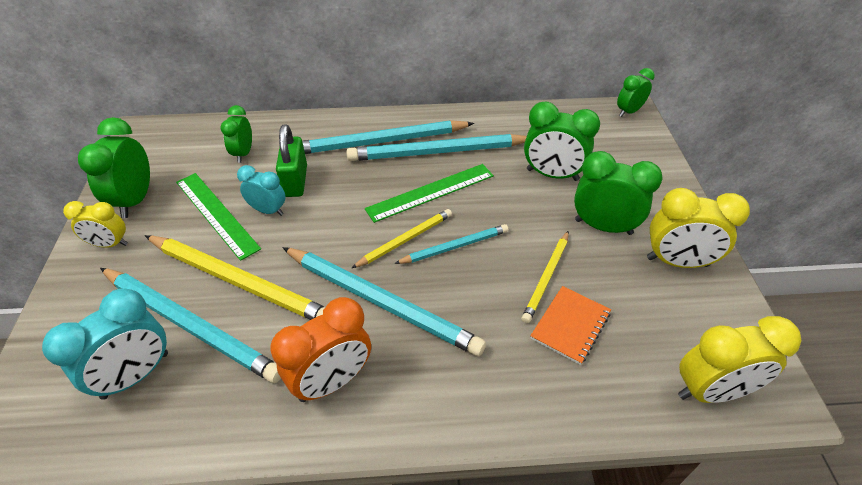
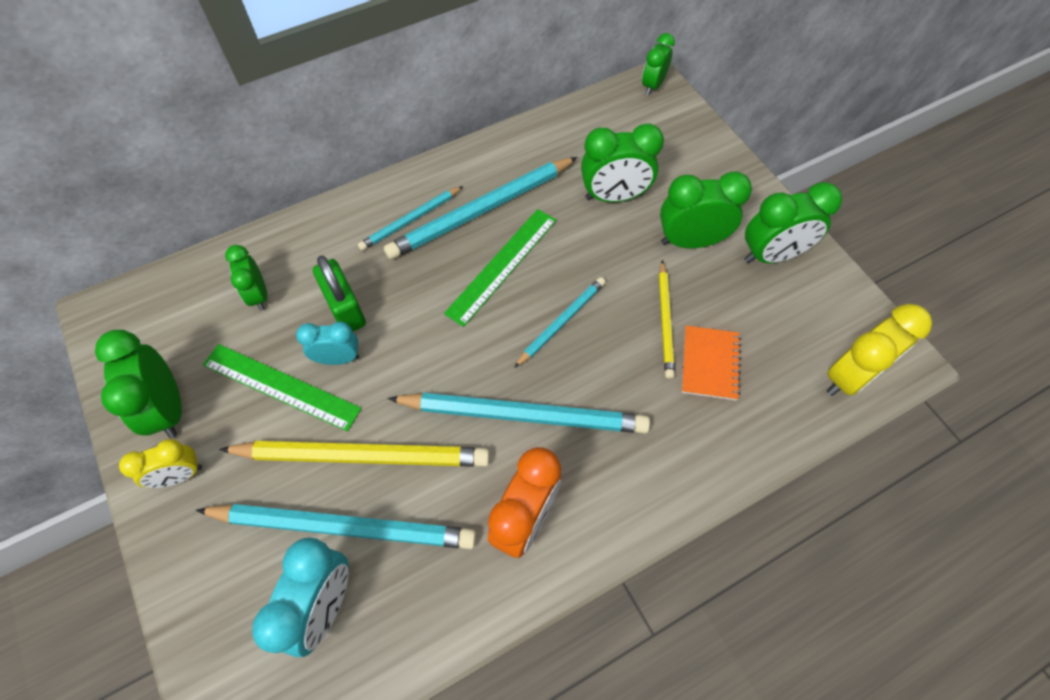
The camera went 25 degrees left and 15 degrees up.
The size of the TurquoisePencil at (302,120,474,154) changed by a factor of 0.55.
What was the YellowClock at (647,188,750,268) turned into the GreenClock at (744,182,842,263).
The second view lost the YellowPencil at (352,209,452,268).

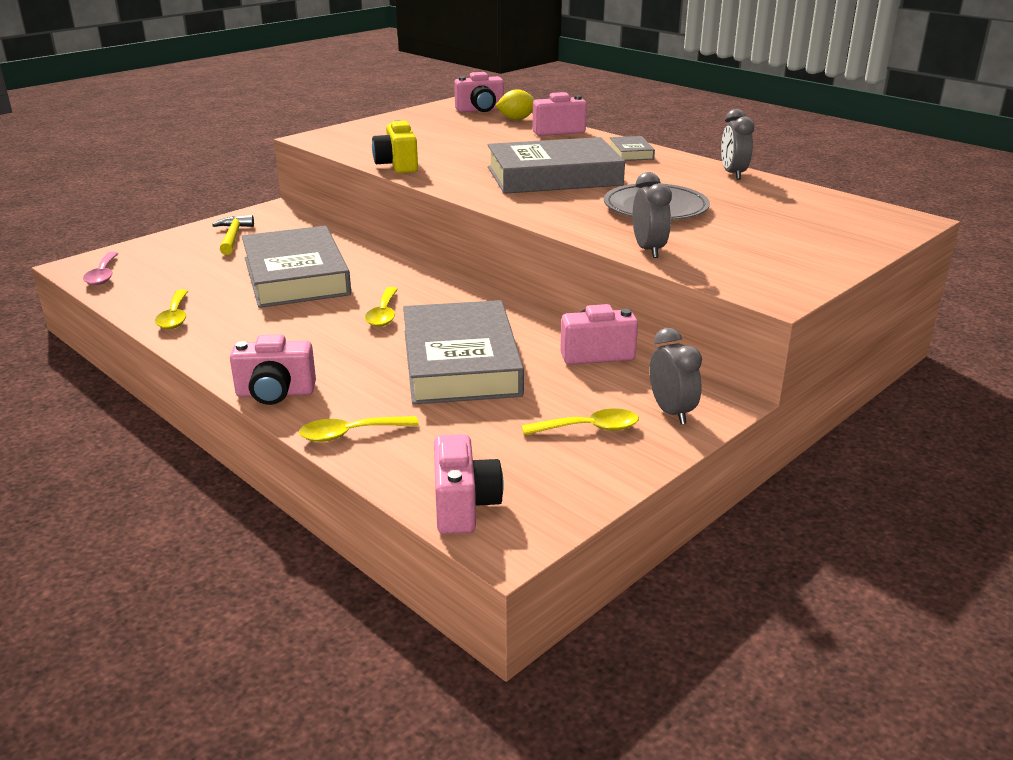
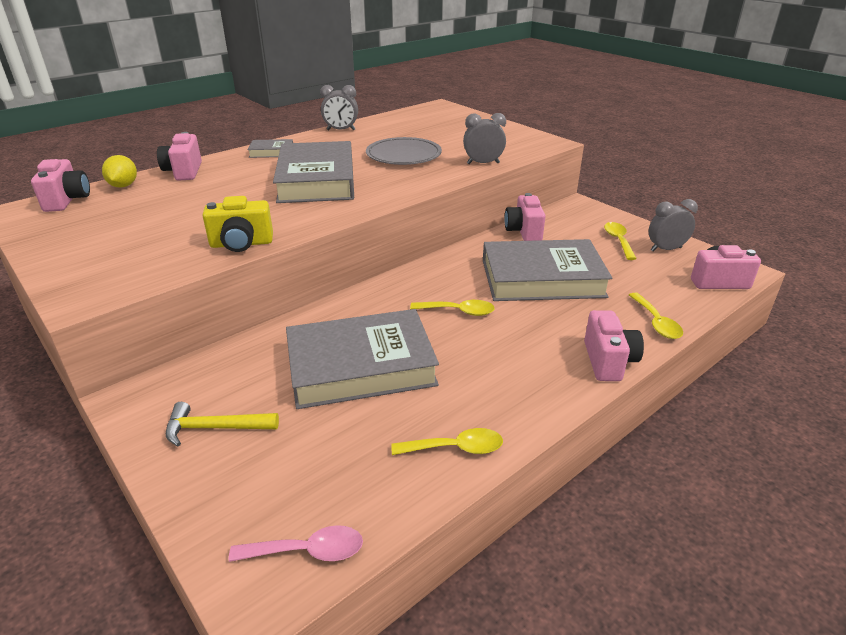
The camera went 85 degrees left and 5 degrees up.
The GreyClock ended up elsewhere, having gone from (649,328,702,424) to (649,199,698,252).

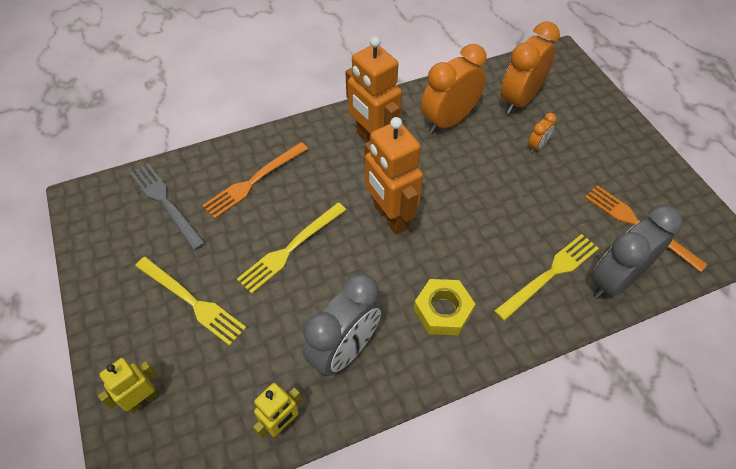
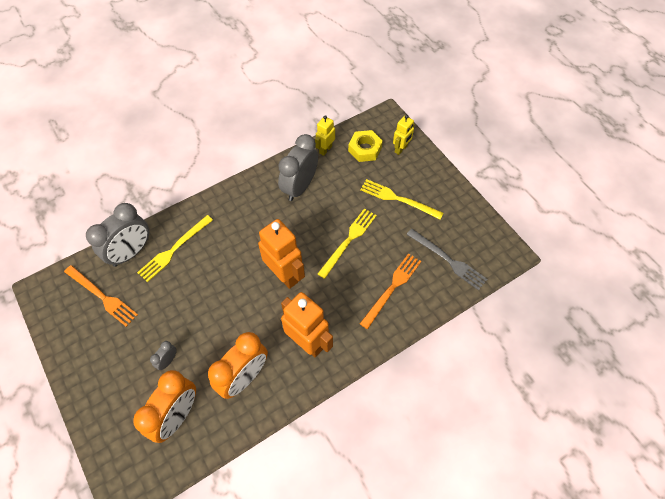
The camera went 170 degrees right and 5 degrees up.
What was the OrangeClock at (528,113,557,153) turned into the GreyClock at (150,341,177,370).
The YellowNut ended up elsewhere, having gone from (414,279,475,335) to (348,130,383,162).

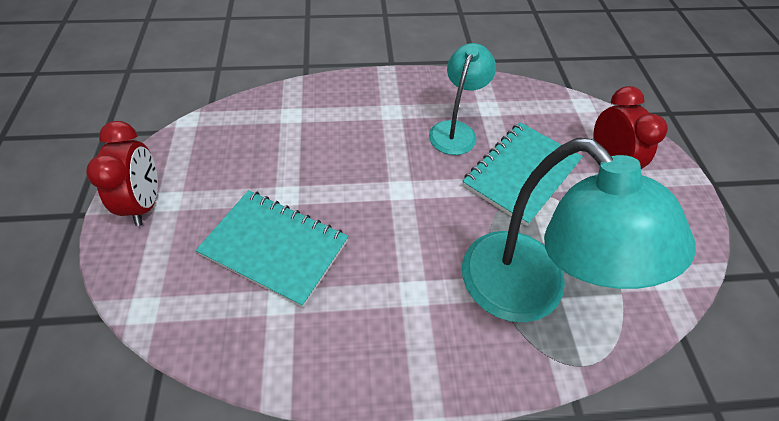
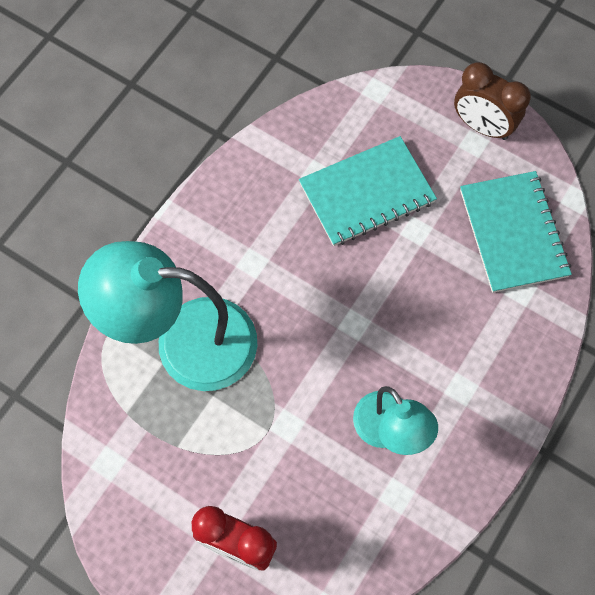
The camera went 130 degrees right and 15 degrees up.
What was the RedClock at (86,121,158,226) turned into the BrownClock at (454,62,531,140).
The TurquoiseNotebook ended up elsewhere, having gone from (462,122,583,226) to (460,171,572,293).

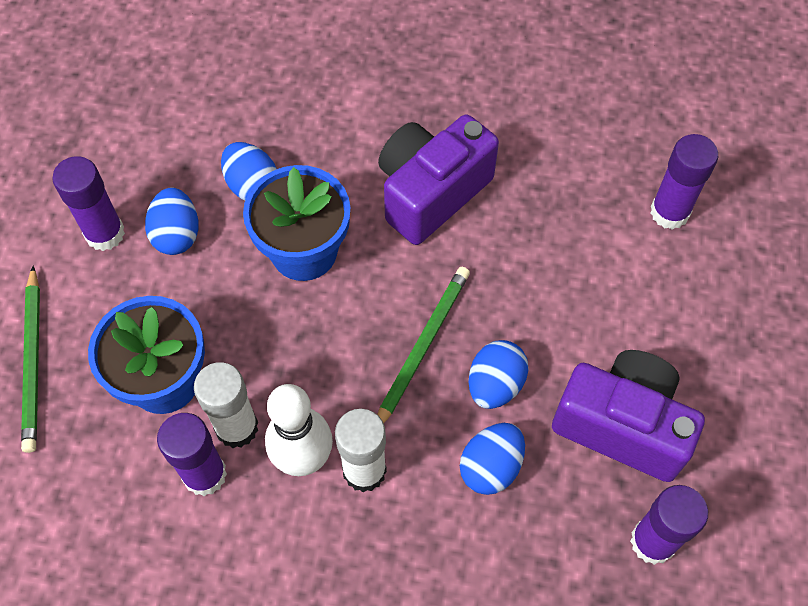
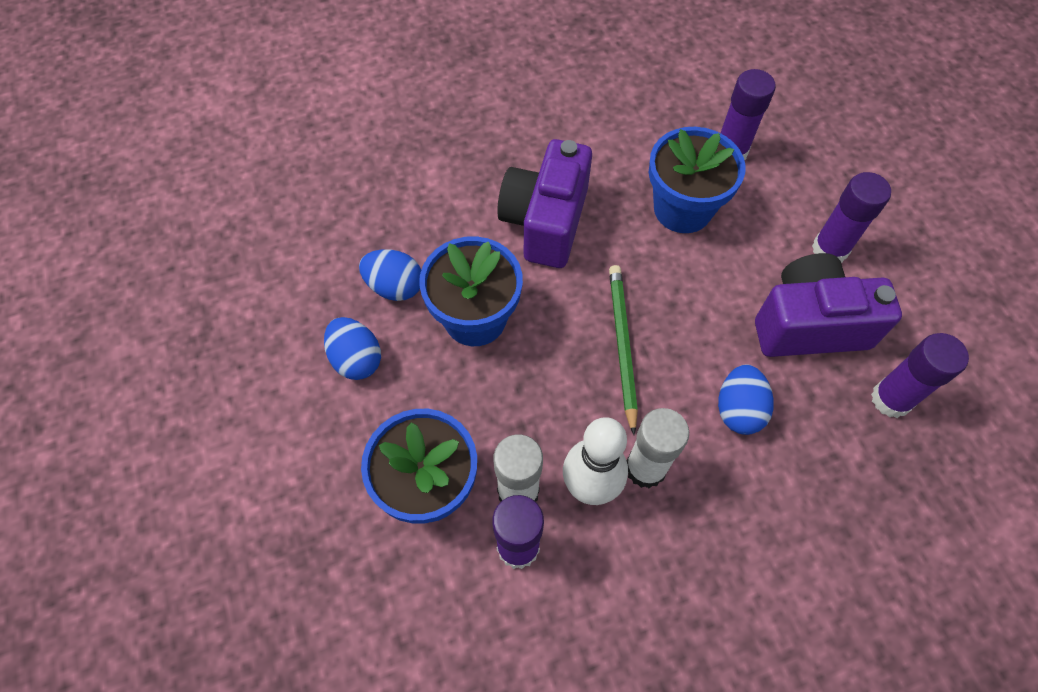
The camera went 30 degrees left and 0 degrees up.
The second view gained the BlueFlowerPot at (649,127,746,233).
The PurpleGlueStick ended up elsewhere, having gone from (52,156,125,251) to (812,172,891,263).
The second view lost the GreenPencil at (21,265,40,453).
The second view lost the BlueEgg at (469,340,529,409).

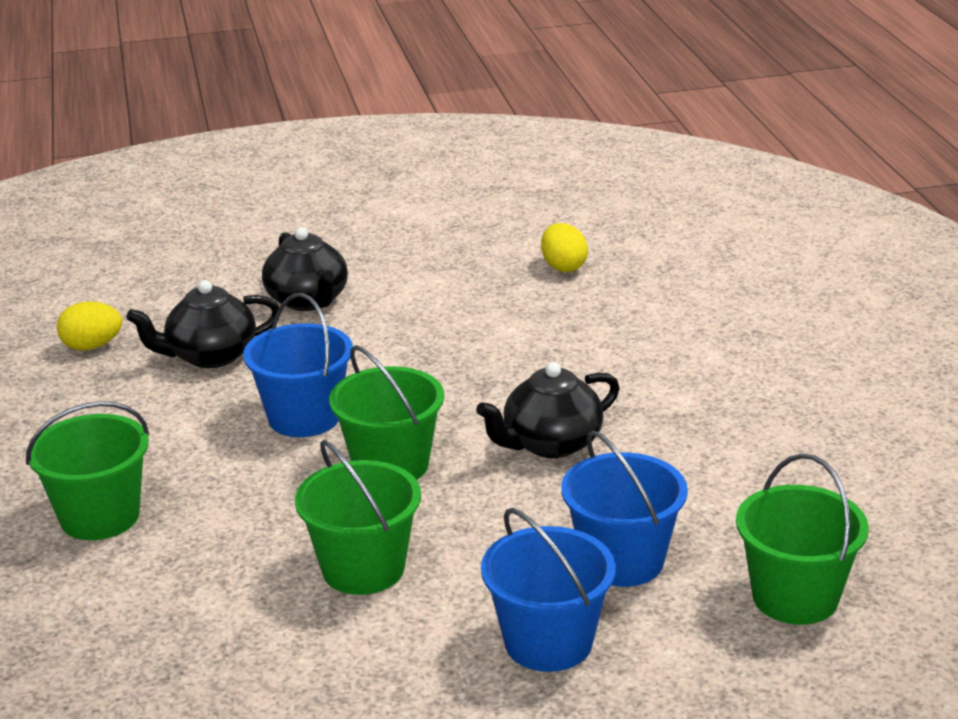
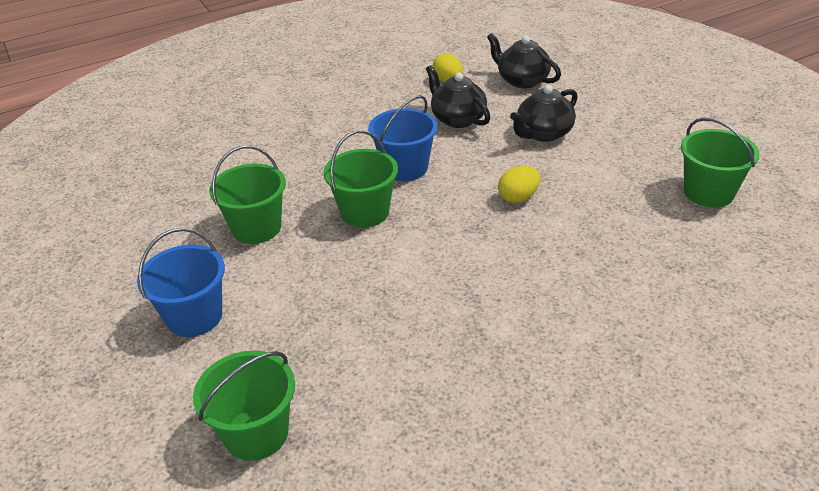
The camera went 75 degrees right and 10 degrees up.
The BlackTeapot ended up elsewhere, having gone from (476,362,620,458) to (487,33,561,89).
The YellowEgg ended up elsewhere, having gone from (541,223,588,272) to (498,166,540,203).
The GreenBucket ended up elsewhere, having gone from (26,401,149,540) to (681,118,760,207).
The second view lost the BlueBucket at (561,430,688,587).

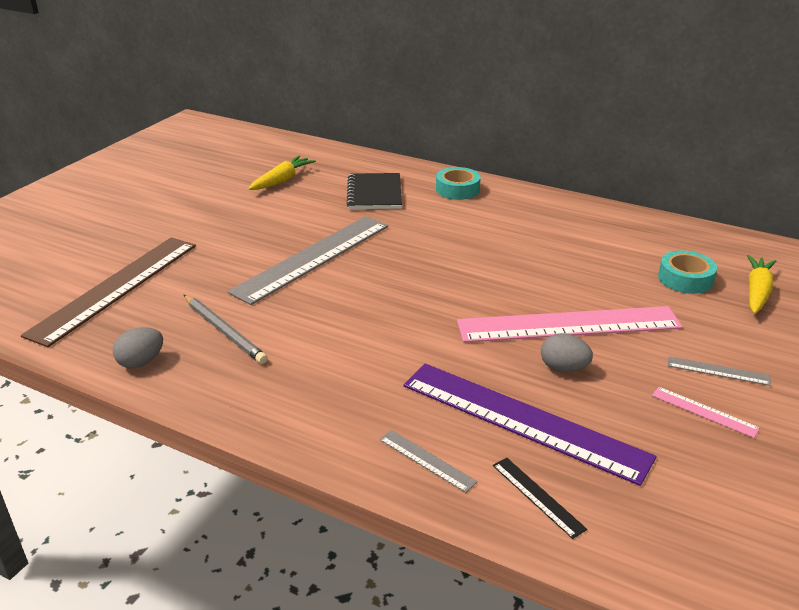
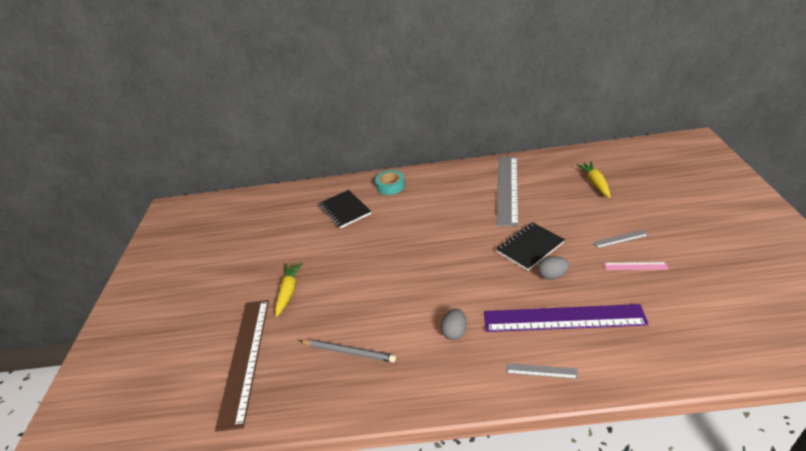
The camera went 25 degrees left and 5 degrees up.
The YellowCarrot ended up elsewhere, having gone from (248,156,316,190) to (275,263,303,317).
The GreyEgg ended up elsewhere, having gone from (113,327,163,368) to (441,309,467,340).
Where the PinkRuler stood at (457,306,683,343), the BlackNotebook came to stand at (496,222,565,271).
The GreyRuler ended up elsewhere, having gone from (227,216,388,305) to (497,157,519,226).
The second view lost the BlackRuler at (493,458,587,539).
The second view lost the TurquoiseTape at (658,250,717,294).

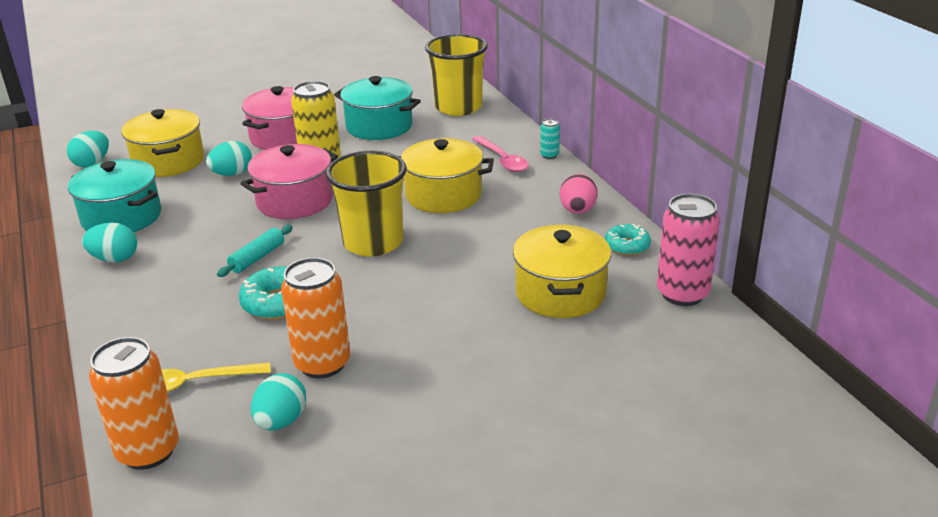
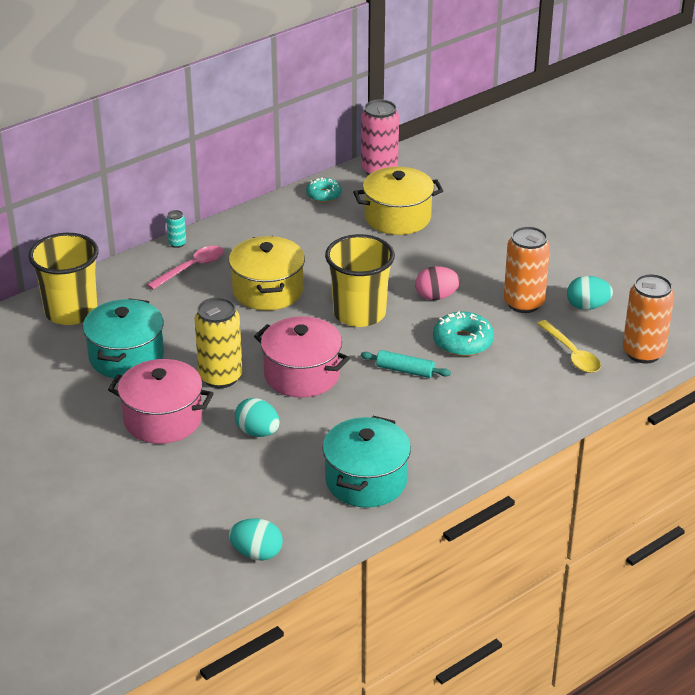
The camera went 105 degrees left and 5 degrees up.
The PinkEgg ended up elsewhere, having gone from (560,174,597,214) to (415,266,460,300).
The second view lost the TurquoiseEgg at (82,223,137,263).
The second view lost the YellowPot at (121,109,204,177).

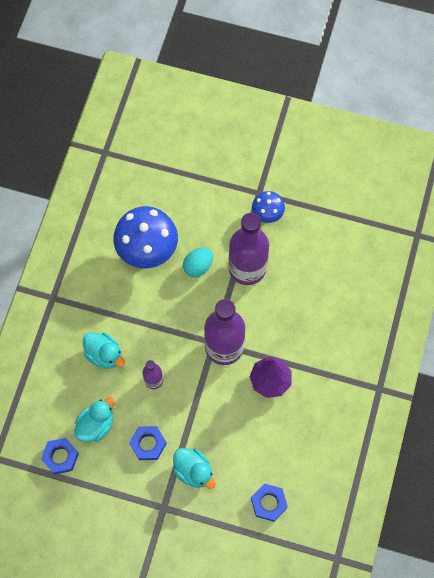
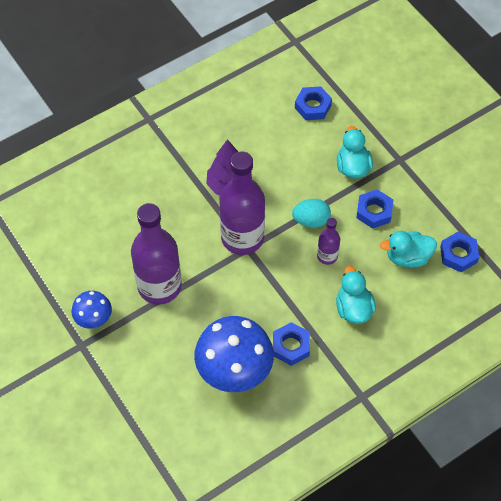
The camera went 140 degrees left and 10 degrees down.
The second view gained the BlueNut at (273,322,310,366).
The TurquoiseEgg ended up elsewhere, having gone from (183,247,213,277) to (292,199,331,228).

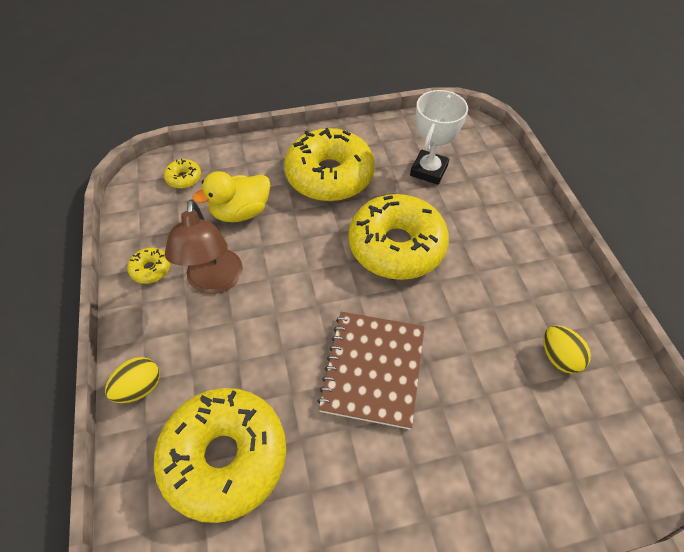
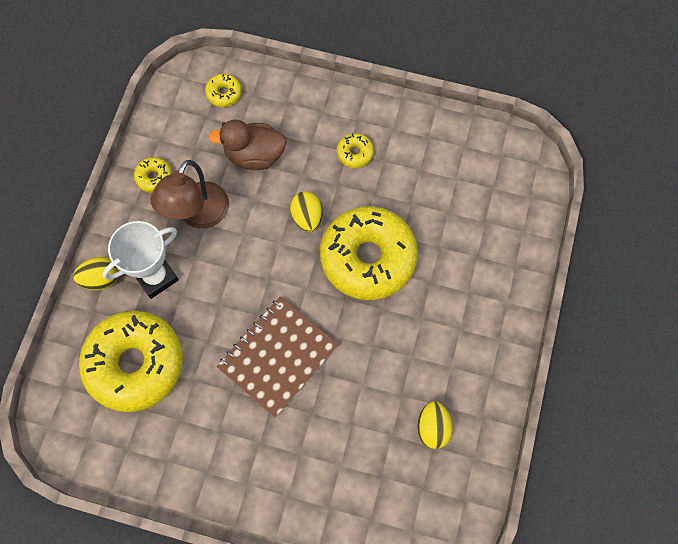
The camera went 30 degrees right and 15 degrees up.
The WhiteTrophy ended up elsewhere, having gone from (410,90,468,185) to (102,221,179,299).
What was the YellowDuck at (193,171,271,222) turned into the BrownDuck at (208,120,287,170).
The second view gained the YellowEgg at (290,191,323,232).
The size of the YellowDonut at (284,128,375,201) changed by a factor of 0.40.

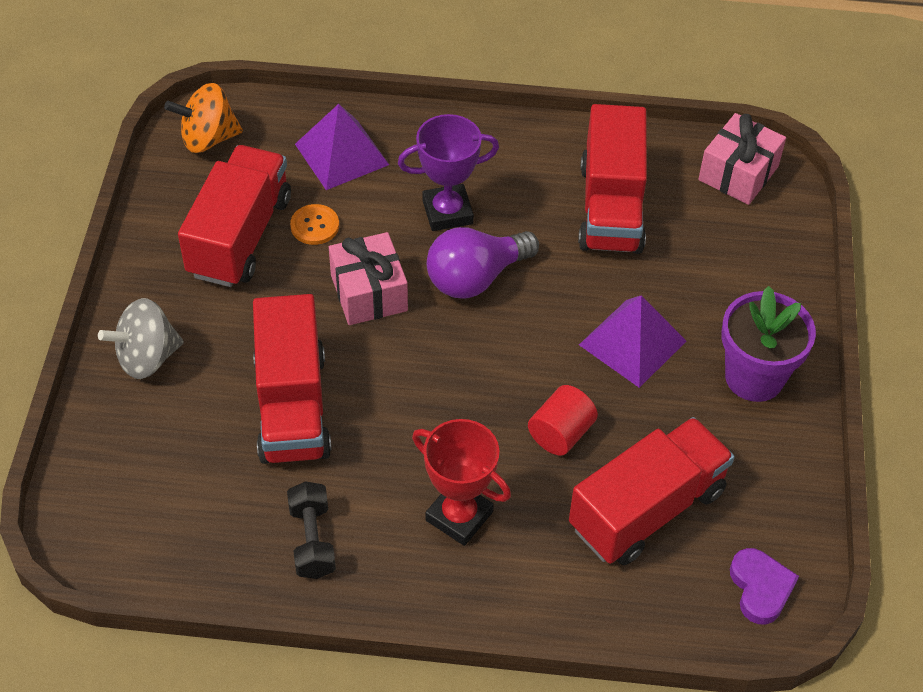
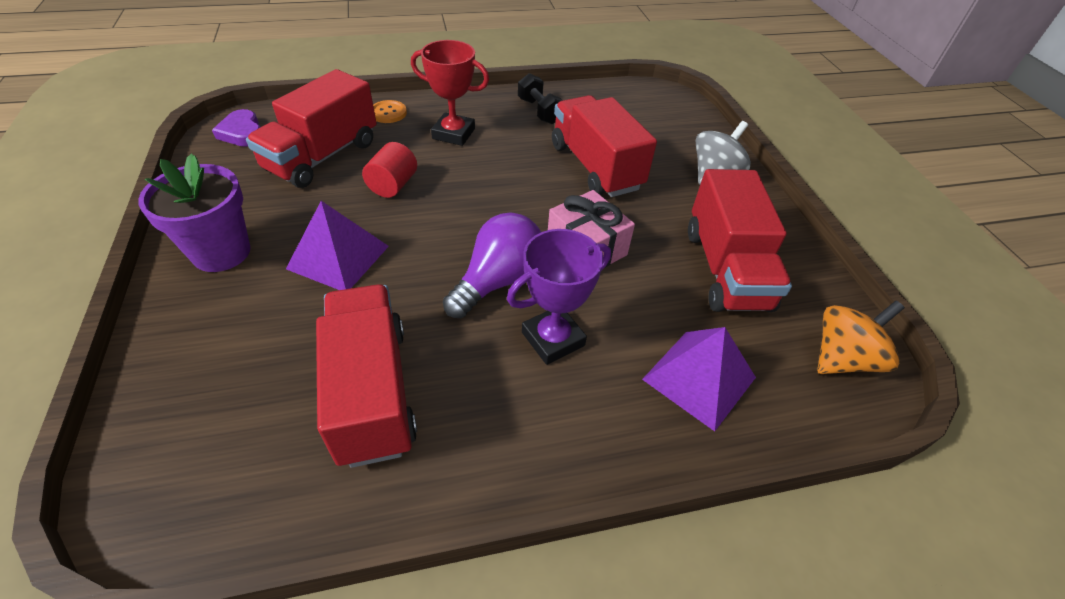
The camera went 160 degrees right and 5 degrees down.
The OrangeButton ended up elsewhere, having gone from (290,204,339,245) to (373,100,407,123).
The second view lost the PinkGift at (698,113,786,205).

